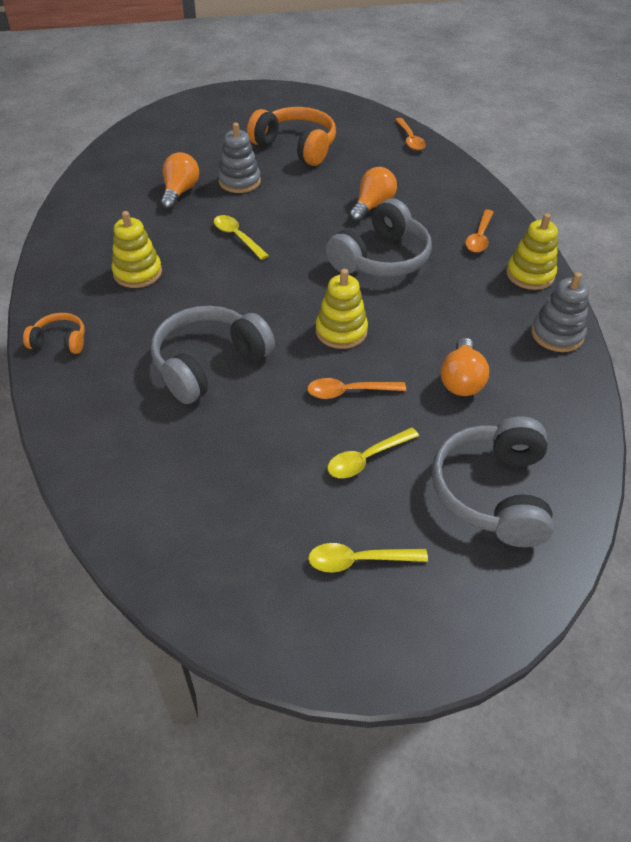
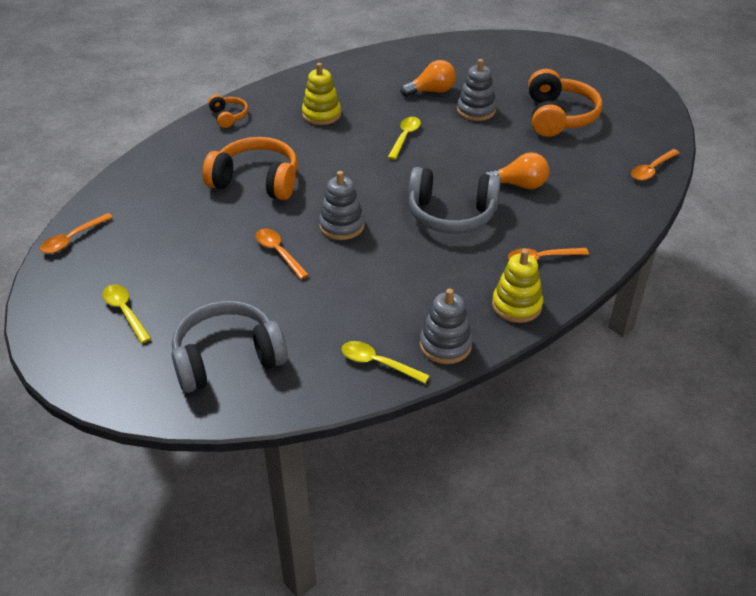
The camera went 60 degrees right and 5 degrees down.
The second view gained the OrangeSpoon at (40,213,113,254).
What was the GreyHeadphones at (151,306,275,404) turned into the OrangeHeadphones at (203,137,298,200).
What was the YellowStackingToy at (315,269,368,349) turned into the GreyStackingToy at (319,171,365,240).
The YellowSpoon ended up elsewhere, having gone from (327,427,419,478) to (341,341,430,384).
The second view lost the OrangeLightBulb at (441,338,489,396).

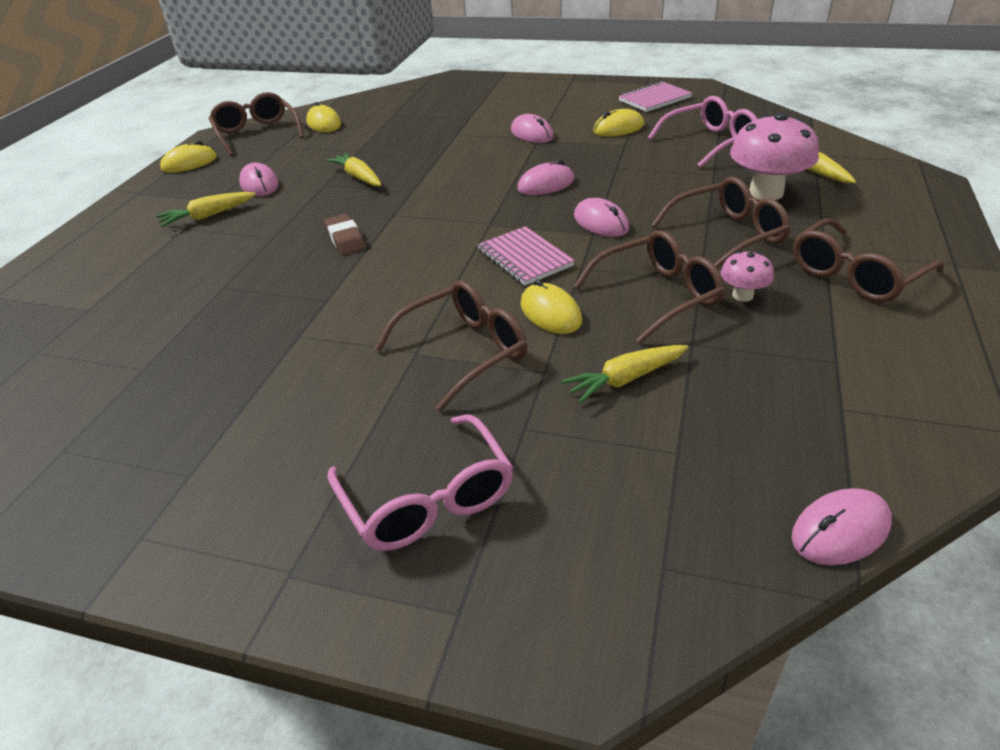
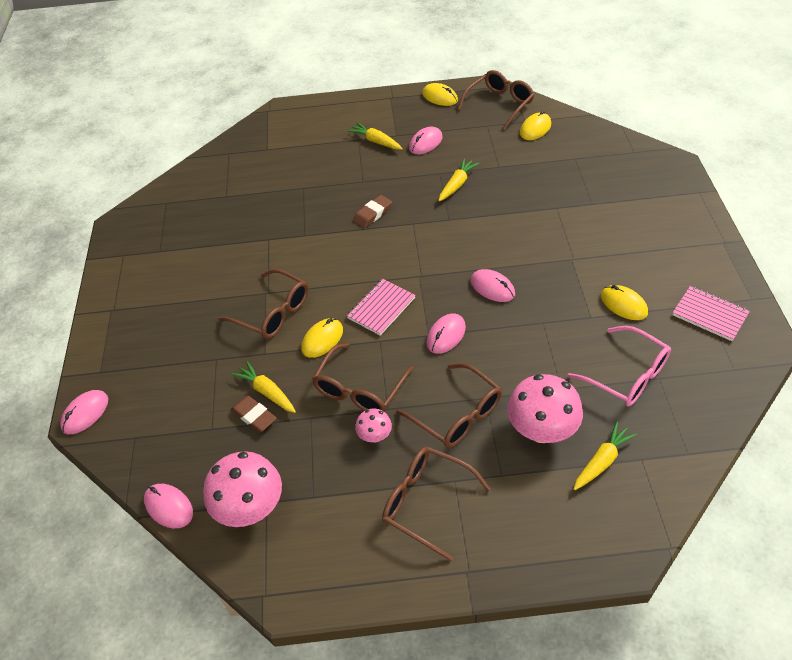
The camera went 70 degrees right and 10 degrees up.
The PinkMouse ended up elsewhere, having gone from (511,114,554,143) to (60,390,108,434).
The second view gained the PinkMushroom at (203,451,282,527).
The second view gained the BrownEraser at (231,395,277,432).
The BrownGlasses at (574,230,725,344) ended up facing another way, 75 degrees clockwise from before.
The second view lost the PinkGlasses at (327,414,513,551).

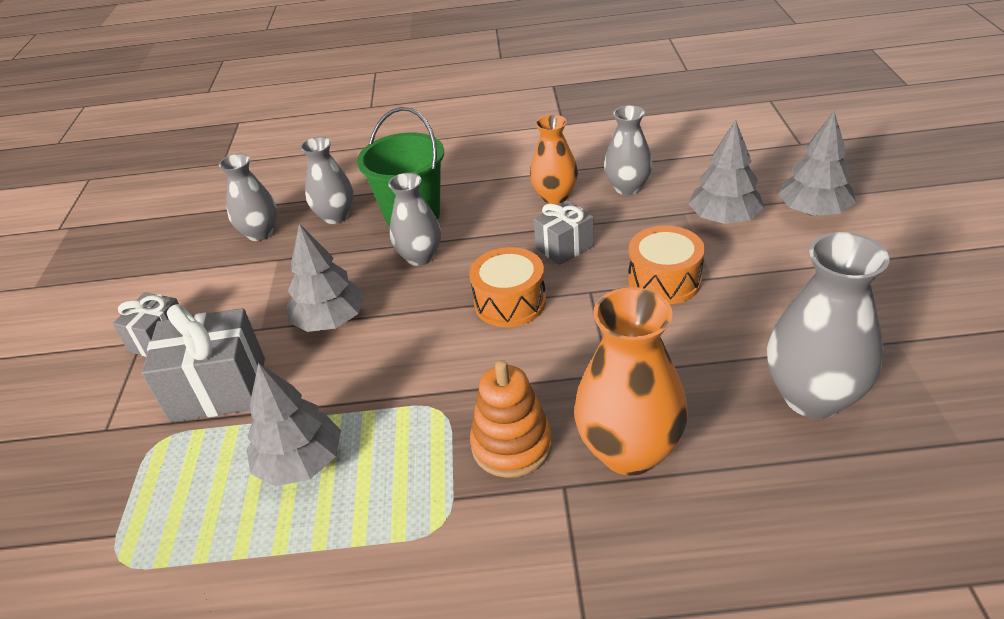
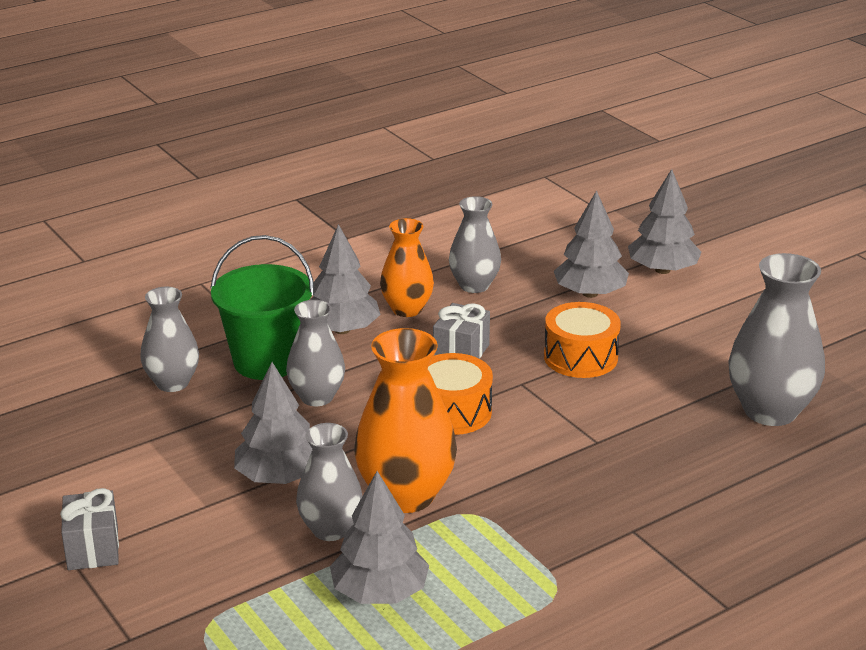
The camera went 35 degrees left and 10 degrees down.
The GreyVase ended up elsewhere, having gone from (219,153,277,241) to (296,423,363,541).
The second view gained the GreyTree at (310,224,381,334).
The OrangeVase ended up elsewhere, having gone from (574,287,688,476) to (354,328,457,513).
The second view lost the GreyGift at (141,304,265,422).
The second view lost the OrangeStackingToy at (470,360,552,478).

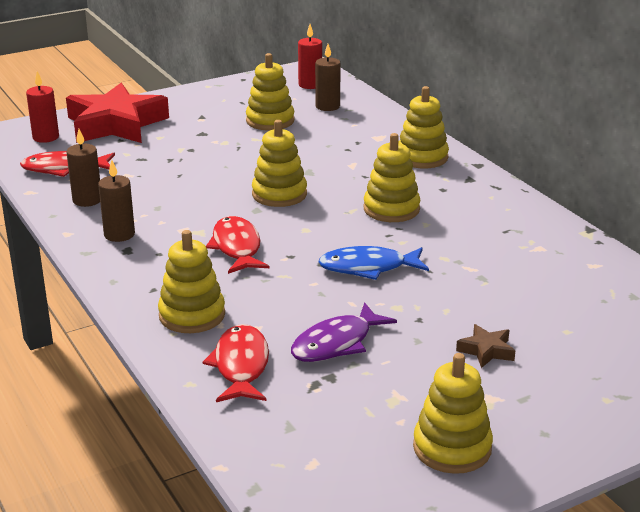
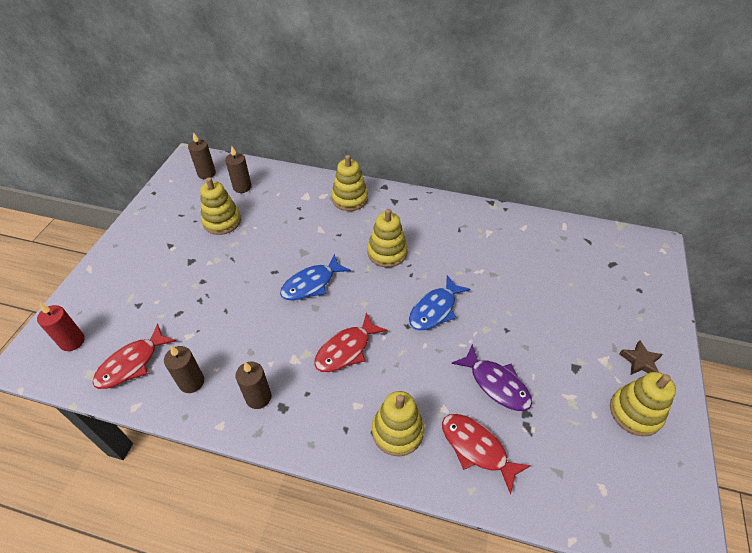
The camera went 45 degrees left and 20 degrees up.
What was the RedCandle at (298,24,322,89) turned into the BrownCandle at (188,132,216,179).
Where the YellowStackingToy stood at (252,120,307,207), the BlueFish came to stand at (280,254,351,301).
The RedFish at (206,216,270,274) ended up facing another way, 75 degrees counterclockwise from before.
The PurpleFish at (291,302,397,362) ended up facing another way, 45 degrees counterclockwise from before.
The BrownStar ended up elsewhere, having gone from (456,324,515,368) to (619,340,663,375).
The second view lost the RedStar at (66,83,169,143).

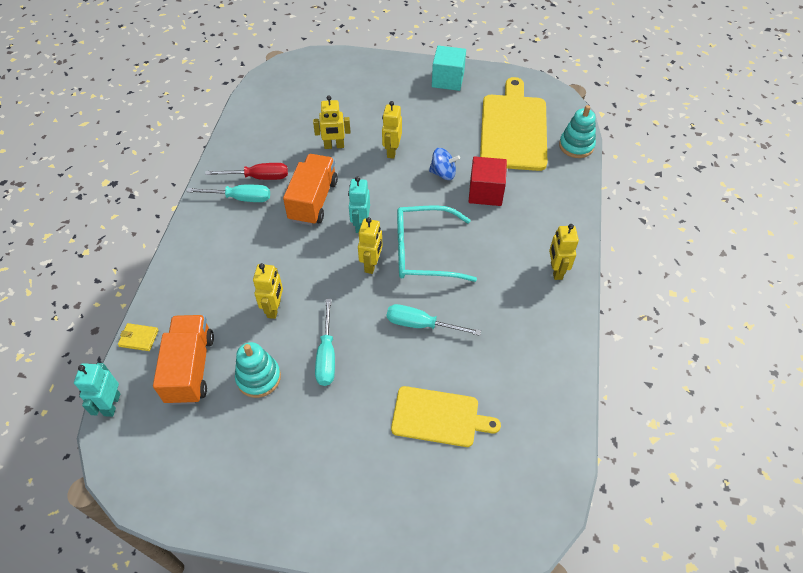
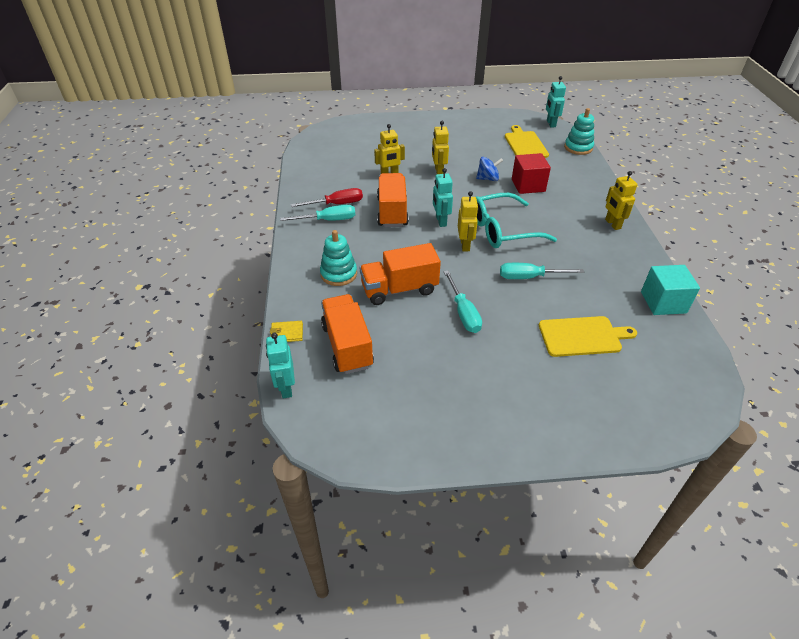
The camera went 15 degrees left and 10 degrees down.
The TurquoiseStackingToy ended up elsewhere, having gone from (235,342,281,398) to (320,230,357,286).
Where the YellowRobot stood at (253,263,283,319), the OrangeTruck came to stand at (360,243,441,305).
The size of the YellowCuttingBoard at (480,77,547,171) changed by a factor of 0.61.
The second view gained the TurquoiseRobot at (546,76,566,128).
The TurquoiseCube ended up elsewhere, having gone from (432,46,466,91) to (641,265,700,315).

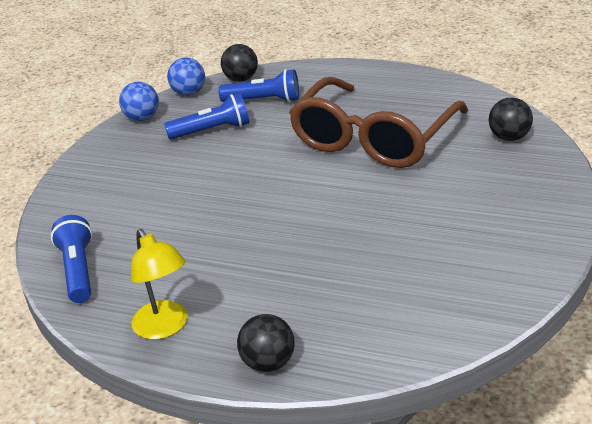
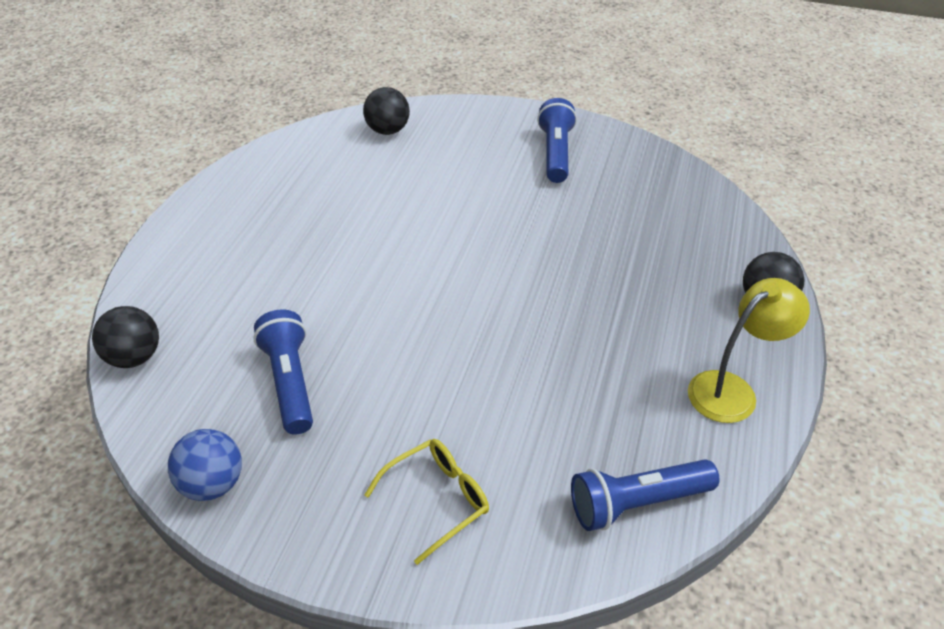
The camera went 95 degrees left and 10 degrees up.
The second view gained the YellowGlasses at (364,439,489,565).
The BlueFlashlight ended up elsewhere, having gone from (218,69,299,102) to (537,98,577,183).
The second view lost the BlueBall at (167,57,205,96).
The second view lost the BrownGlasses at (289,77,468,168).

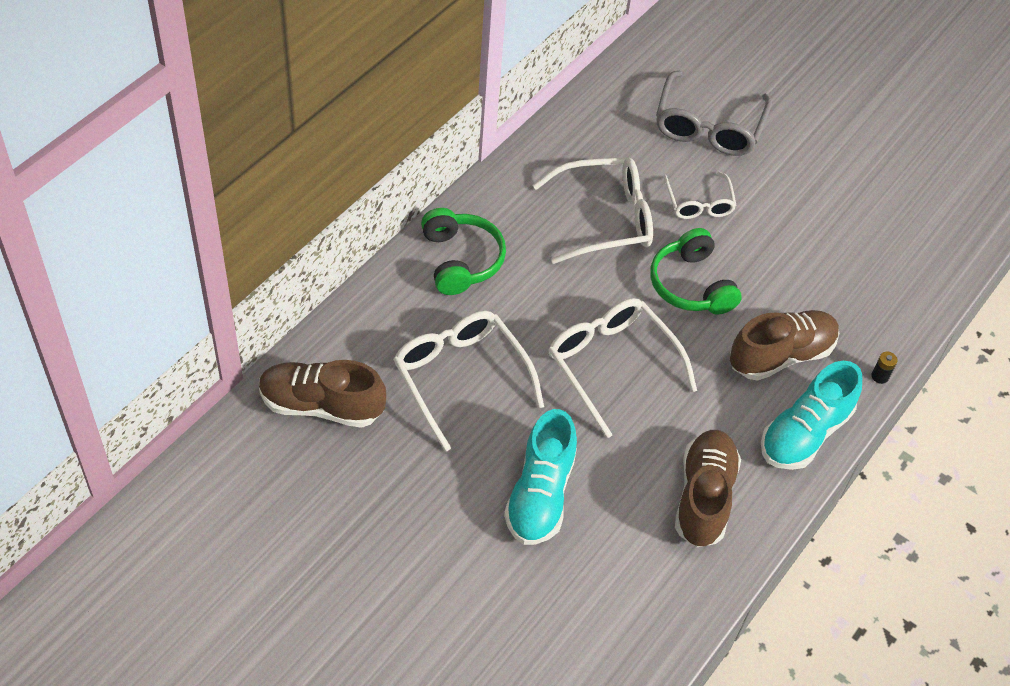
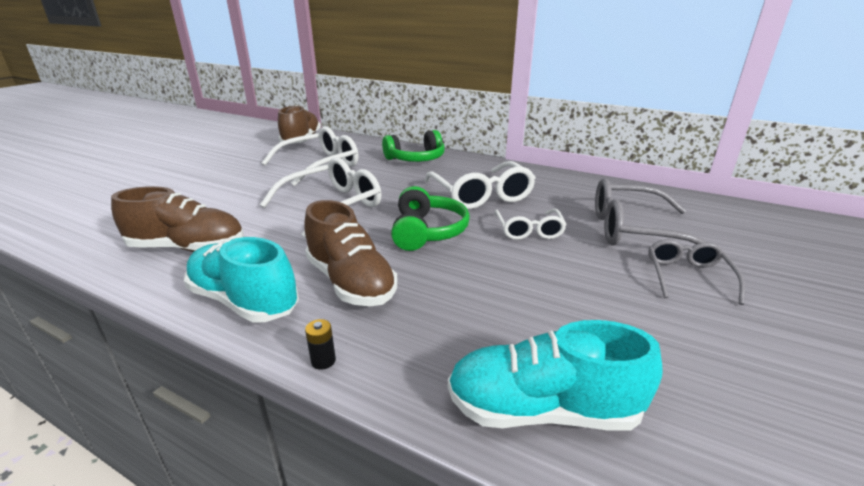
The camera went 85 degrees right and 25 degrees down.
The GreenHeadphones at (650,228,742,315) ended up facing another way, 120 degrees clockwise from before.
The TurquoiseShoe ended up elsewhere, having gone from (504,409,577,545) to (448,320,663,431).
The WhiteGlasses at (663,172,736,219) ended up facing another way, 75 degrees counterclockwise from before.
The second view gained the GreyGlasses at (648,239,745,305).

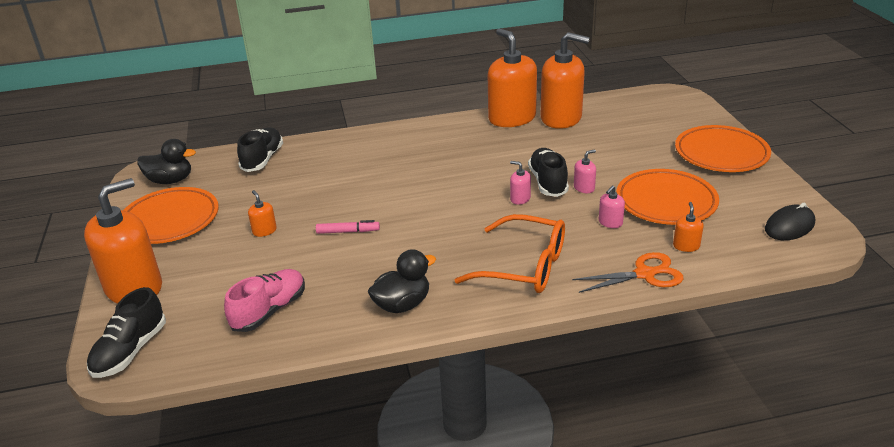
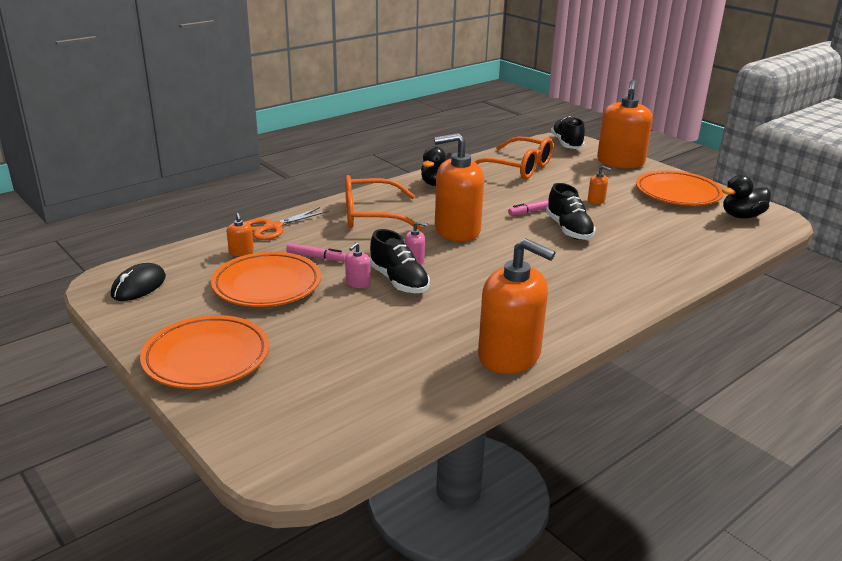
The camera went 150 degrees right and 5 degrees down.
Where the PinkSoapDispenser stood at (599,185,625,228), the PinkMarker came to stand at (286,243,347,262).
The OrangeSoapDispenser ended up elsewhere, having gone from (541,32,590,129) to (434,133,484,242).
Where the PinkShoe stood at (224,269,305,332), the OrangeGlasses came to stand at (474,137,553,179).
The BlackShoe ended up elsewhere, having gone from (237,127,283,172) to (546,183,596,240).

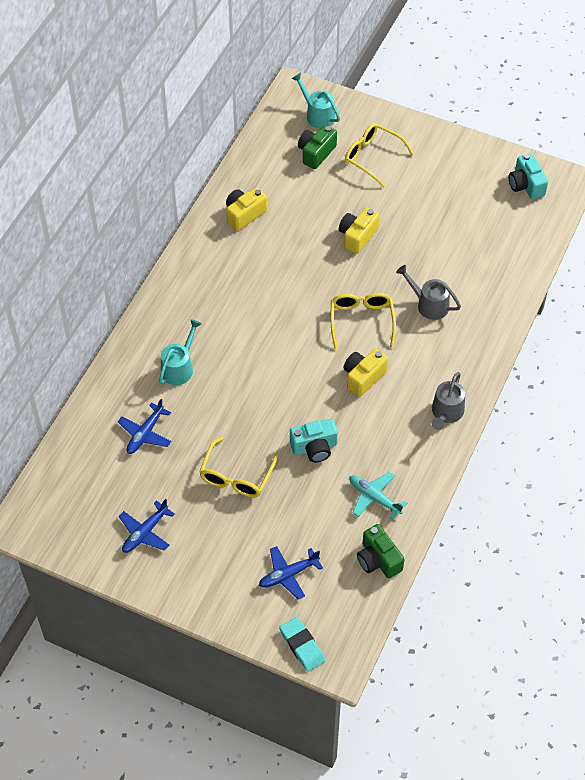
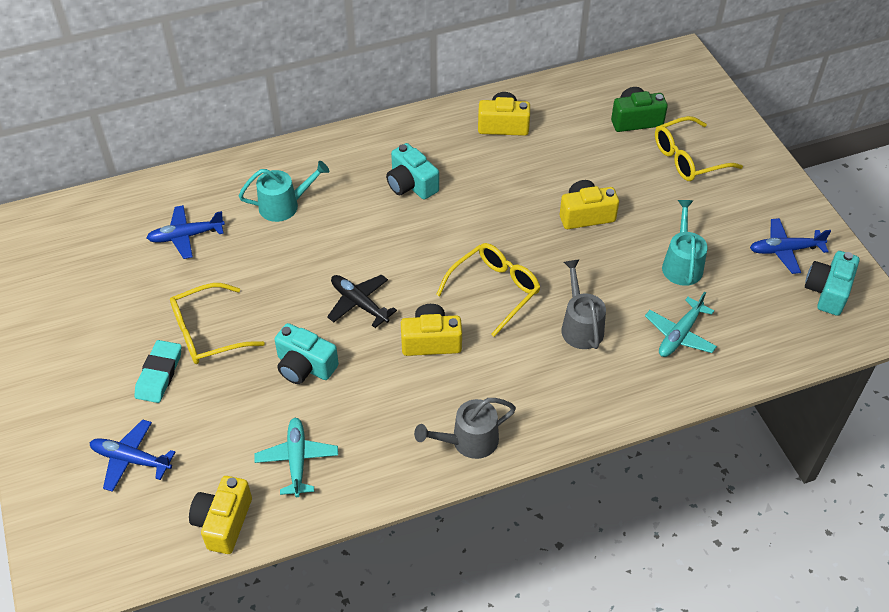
The camera went 45 degrees right and 5 degrees down.
The TurquoiseEraser ended up elsewhere, having gone from (279,617,325,672) to (134,340,181,403).
What was the GreenCamera at (357,524,405,578) turned into the YellowCamera at (189,476,252,554).
The second view gained the BlackPlane at (327,275,397,328).
The second view gained the TurquoiseCamera at (386,143,439,200).
The second view gained the TurquoisePlane at (645,292,717,357).
The YellowGlasses at (345,123,414,187) ended up facing another way, 105 degrees counterclockwise from before.
The TurquoiseWateringCan ended up elsewhere, having gone from (291,73,340,129) to (662,200,708,286).
The BluePlane ended up elsewhere, having gone from (119,499,174,553) to (750,218,831,274).

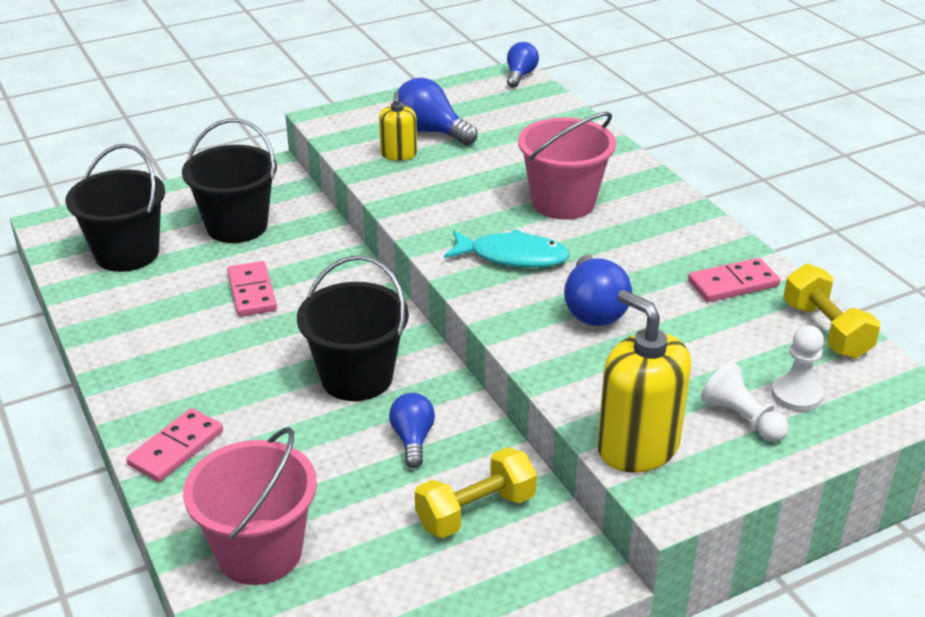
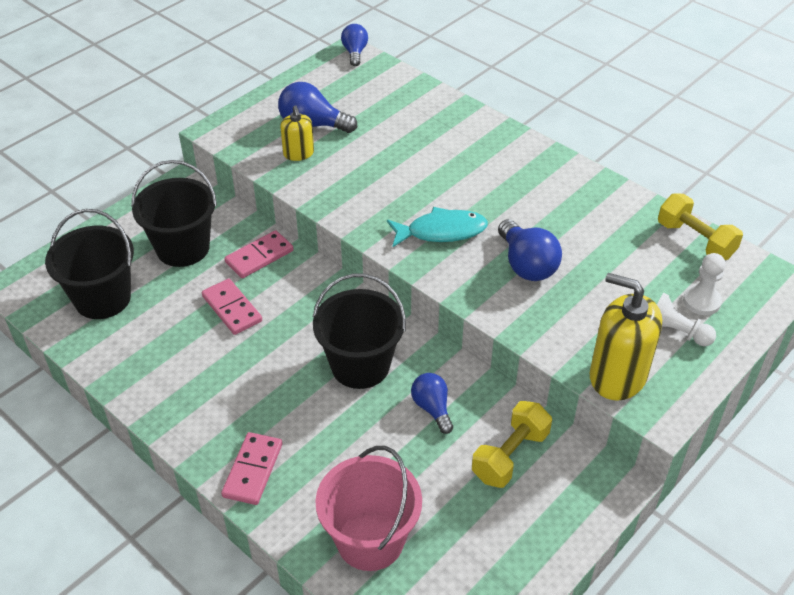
The camera went 20 degrees left and 10 degrees up.
The PinkDomino ended up elsewhere, having gone from (688,258,780,302) to (225,230,293,278).
The second view lost the PinkBucket at (518,112,616,220).

